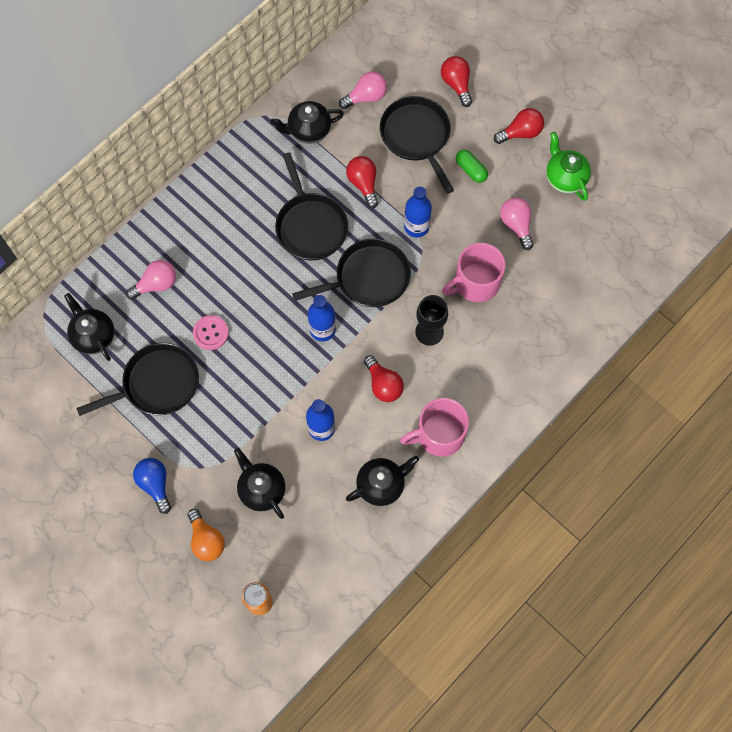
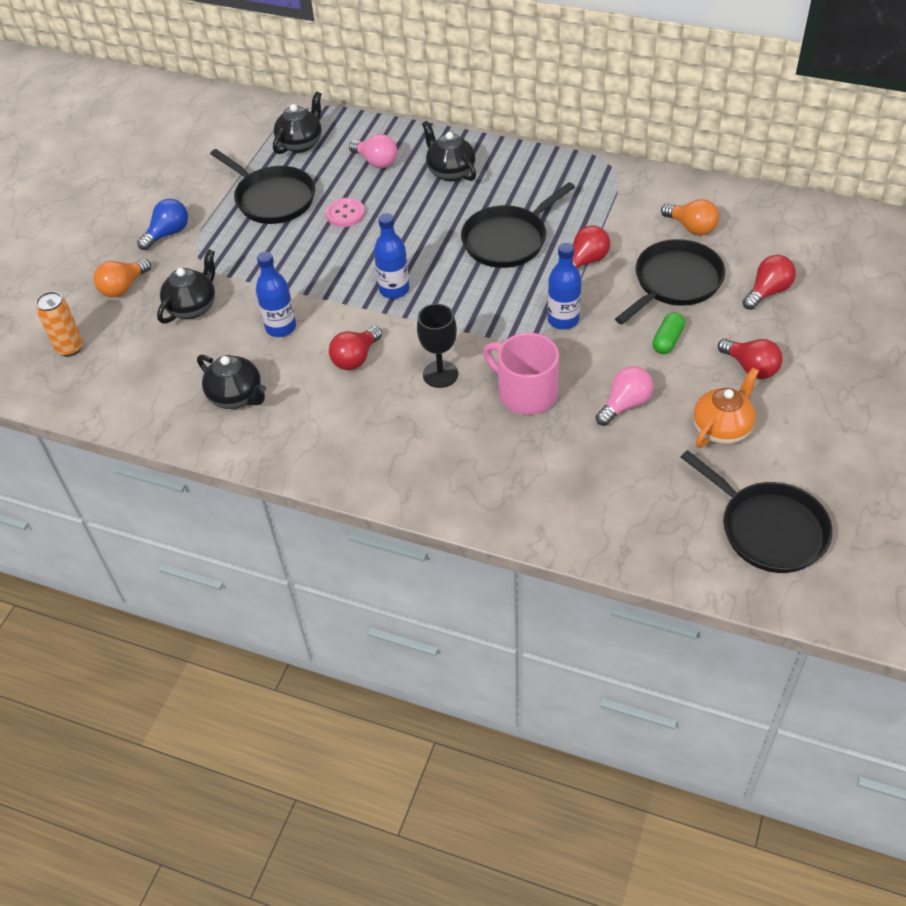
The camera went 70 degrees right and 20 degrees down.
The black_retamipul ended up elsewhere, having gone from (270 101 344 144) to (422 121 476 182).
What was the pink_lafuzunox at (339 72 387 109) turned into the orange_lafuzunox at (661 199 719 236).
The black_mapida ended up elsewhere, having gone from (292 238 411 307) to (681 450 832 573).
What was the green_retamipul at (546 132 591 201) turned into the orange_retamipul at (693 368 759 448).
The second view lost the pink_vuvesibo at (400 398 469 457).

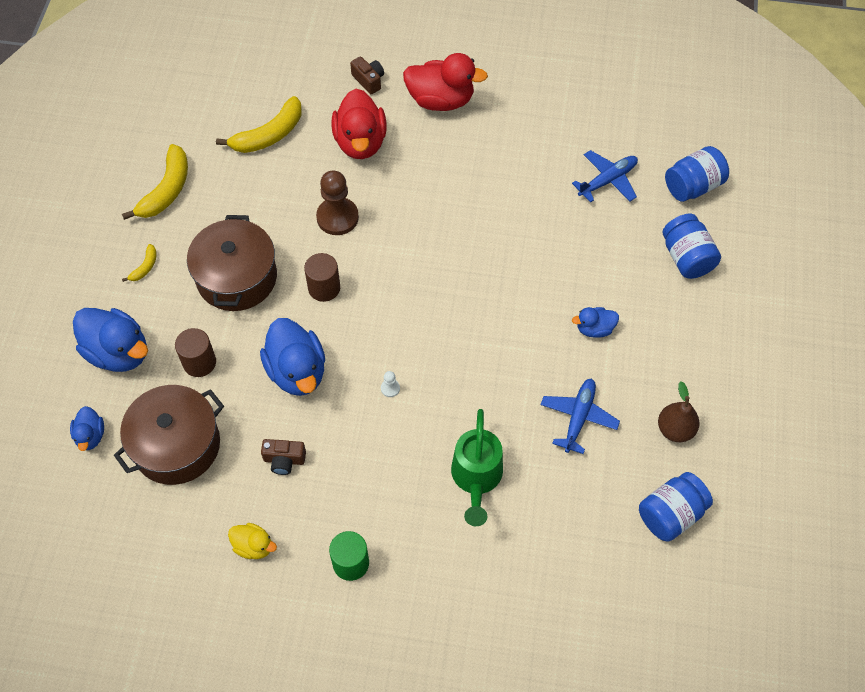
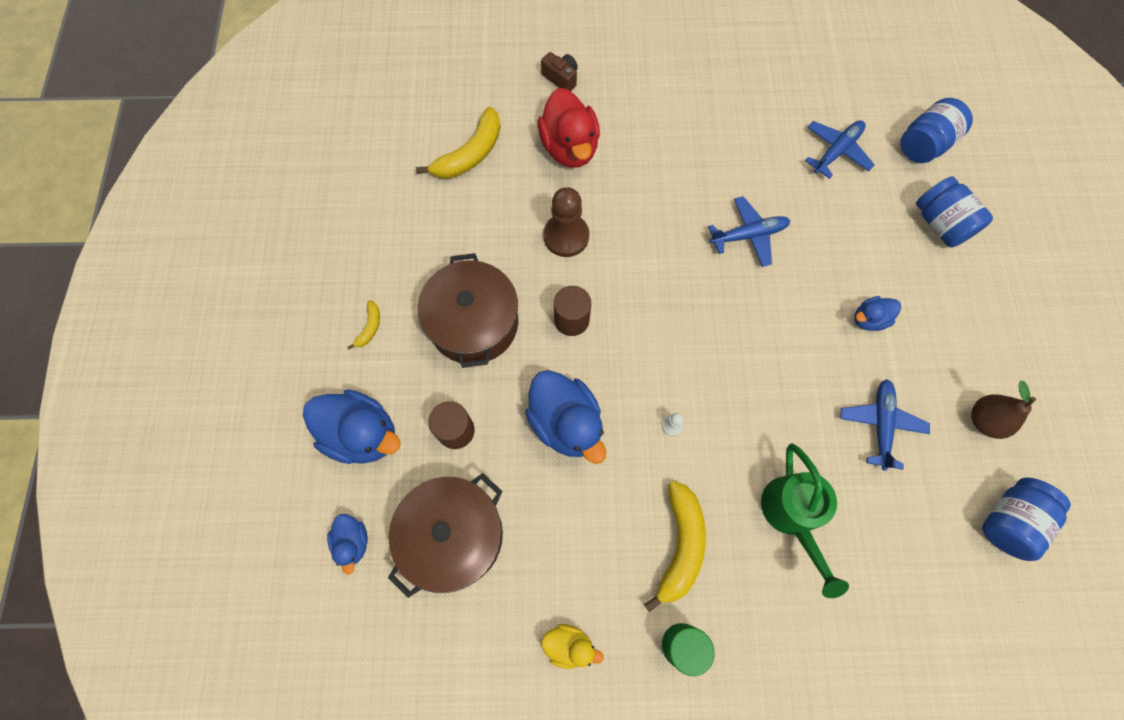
The camera went 10 degrees left and 10 degrees up.
The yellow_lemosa ended up elsewhere, having gone from (122 144 188 220) to (644 481 706 612).
The second view gained the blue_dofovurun at (708 196 790 267).
The second view lost the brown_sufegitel at (261 439 306 475).
The second view lost the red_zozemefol at (403 53 488 111).

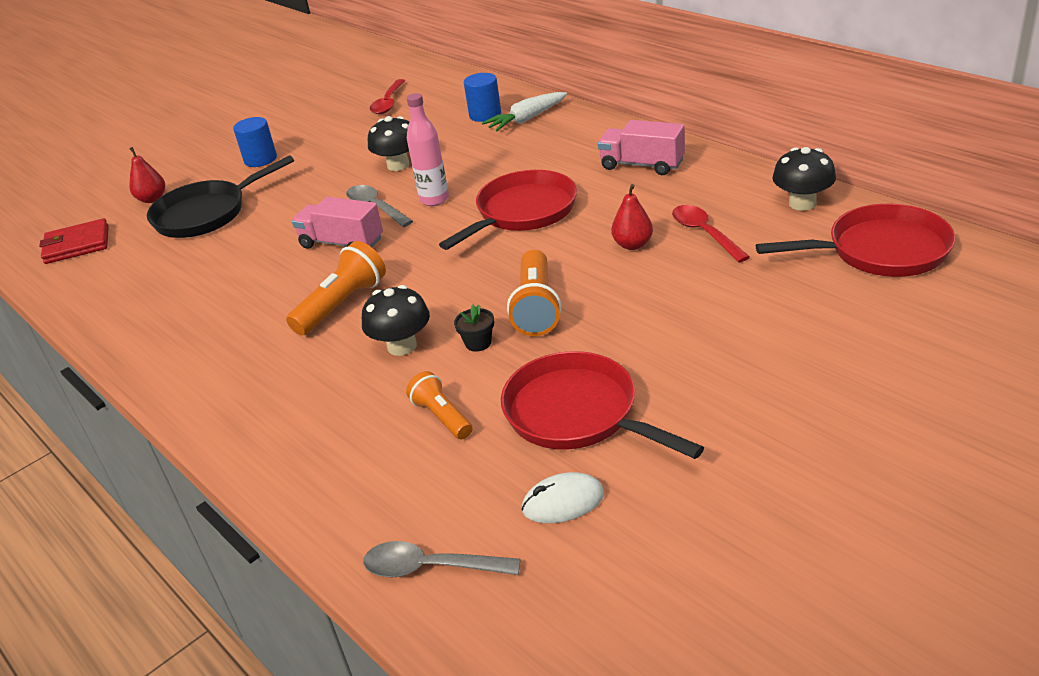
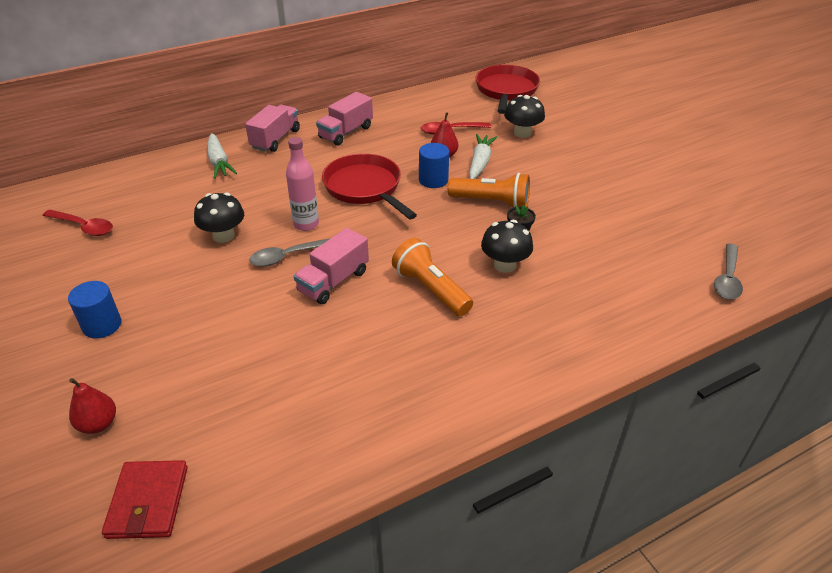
The camera went 80 degrees left and 5 degrees up.
The second view gained the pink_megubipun at (245 105 300 152).
The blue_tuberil ended up elsewhere, having gone from (464 73 501 122) to (419 143 449 188).
The second view gained the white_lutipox at (469 134 497 179).
The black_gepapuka ended up elsewhere, having gone from (772 147 836 211) to (504 95 545 138).
The second view lost the black_mapida at (147 155 294 238).
The second view lost the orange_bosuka at (406 371 472 439).
The second view lost the red_mapida at (501 351 704 459).
The second view lost the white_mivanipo at (521 472 604 523).

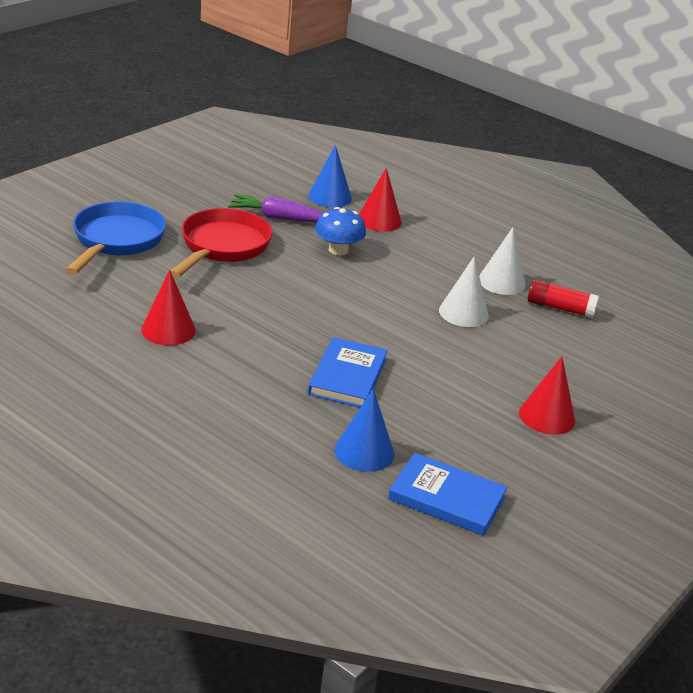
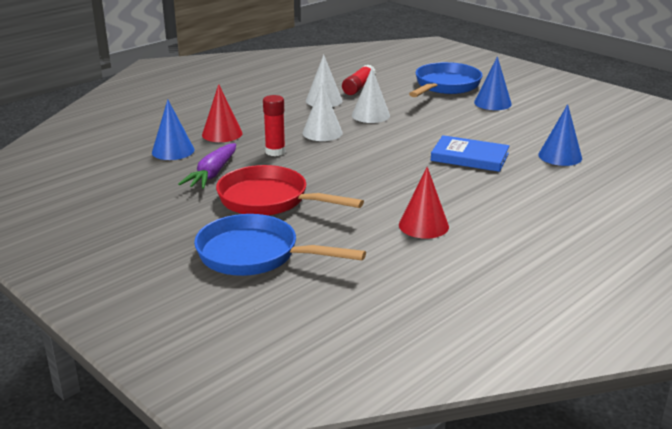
The camera went 80 degrees left and 5 degrees down.
Where the blue_gepapuka stood at (315 207 366 255), the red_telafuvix came to stand at (263 95 285 156).
The second view gained the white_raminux at (302 83 343 141).
The second view gained the blue_mapida at (409 62 483 97).
What was the red_raminux at (519 356 575 435) turned into the blue_raminux at (474 57 512 110).
The second view lost the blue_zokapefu at (388 453 507 536).

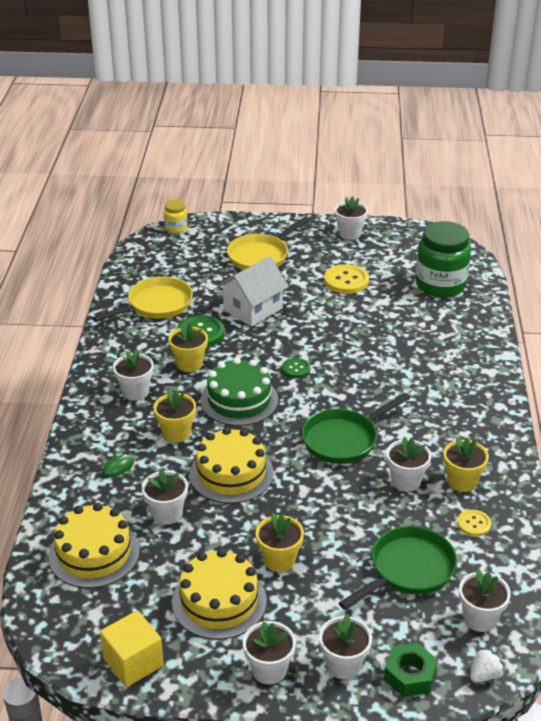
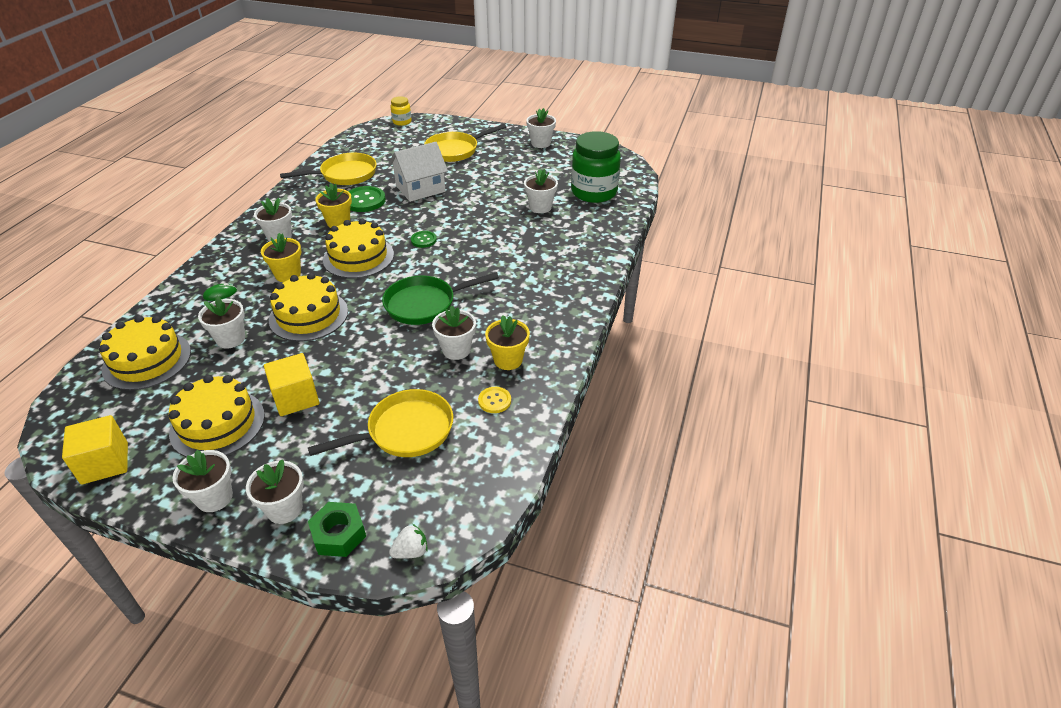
The camera went 15 degrees right and 5 degrees up.
Where the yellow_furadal stood at (256 513 304 572), the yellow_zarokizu came to stand at (264 353 319 416).
What was the green_mapida at (339 526 457 610) turned into the yellow_mapida at (308 389 453 457).
What was the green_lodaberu at (201 357 278 426) turned into the yellow_lodaberu at (323 219 394 279).
The white_furadal ended up elsewhere, having gone from (459 569 511 632) to (524 169 558 213).
The second view lost the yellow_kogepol at (324 264 369 294).

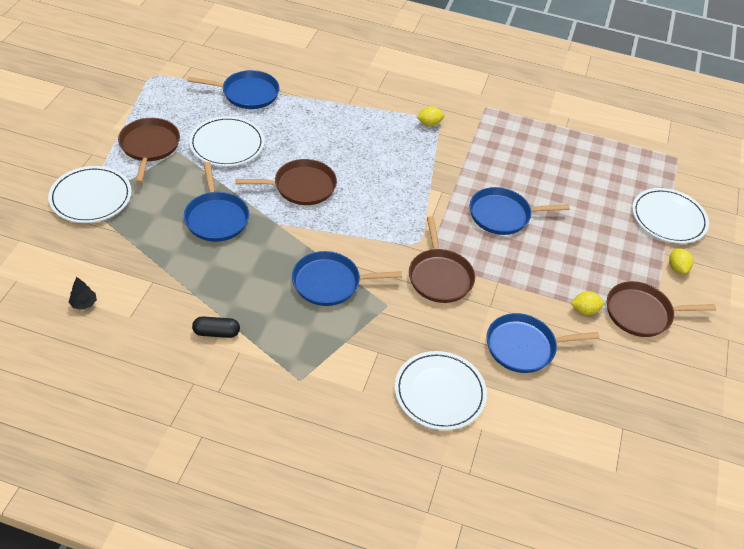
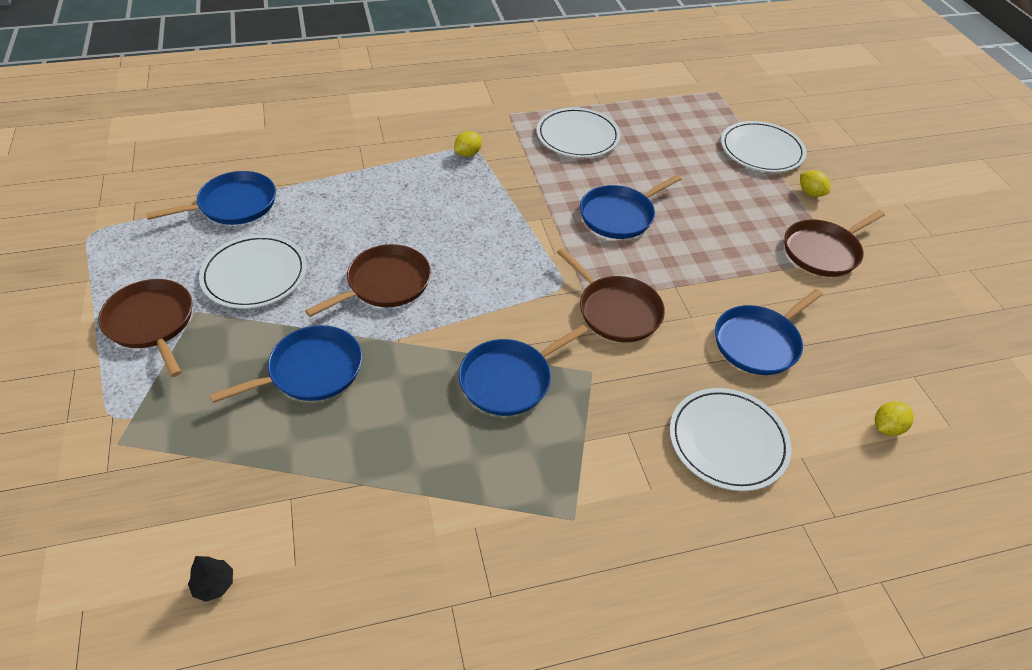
The camera went 30 degrees left and 0 degrees up.
The blue_mapida at (184 162 249 242) ended up facing another way, 75 degrees counterclockwise from before.
The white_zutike ended up elsewhere, having gone from (48 166 132 223) to (536 107 621 158).
The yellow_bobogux ended up elsewhere, having gone from (571 291 604 315) to (875 401 914 436).
The second view lost the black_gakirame at (192 317 240 338).

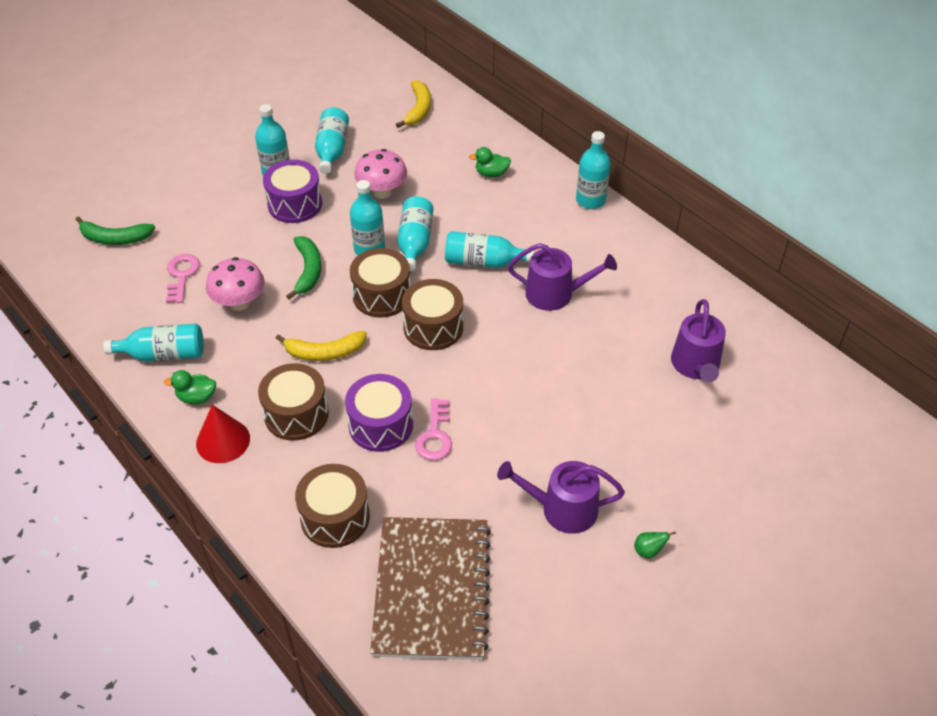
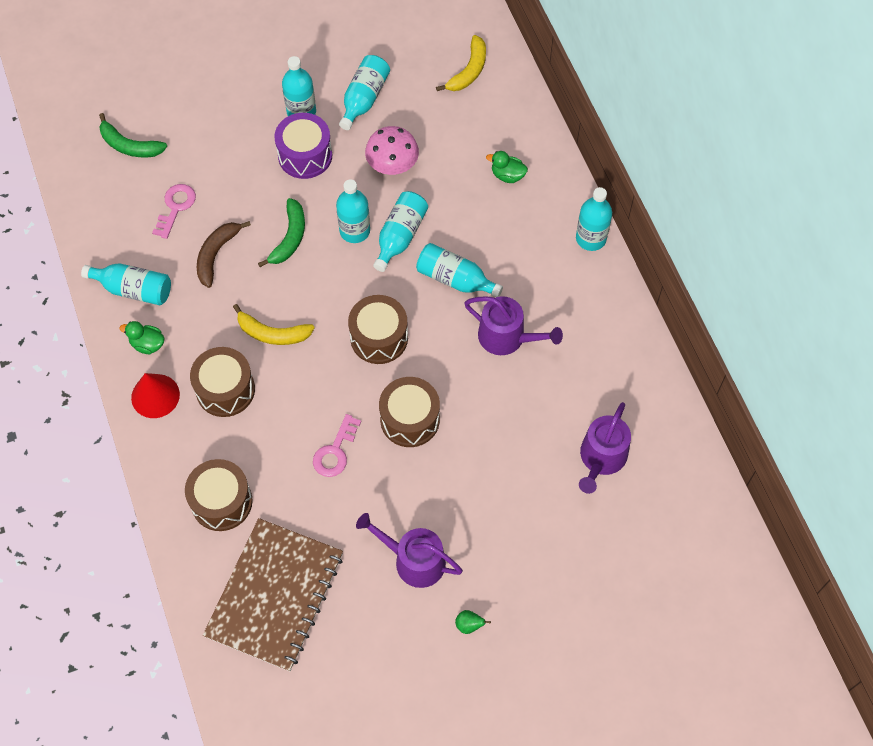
The camera went 20 degrees right and 15 degrees up.
Where the pink_gepapuka stood at (206 257 265 311), the brown_lemosa came to stand at (197 221 251 288).
The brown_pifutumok ended up elsewhere, having gone from (350 248 410 318) to (379 377 440 447).
The second view lost the purple_pifutumok at (345 374 413 452).

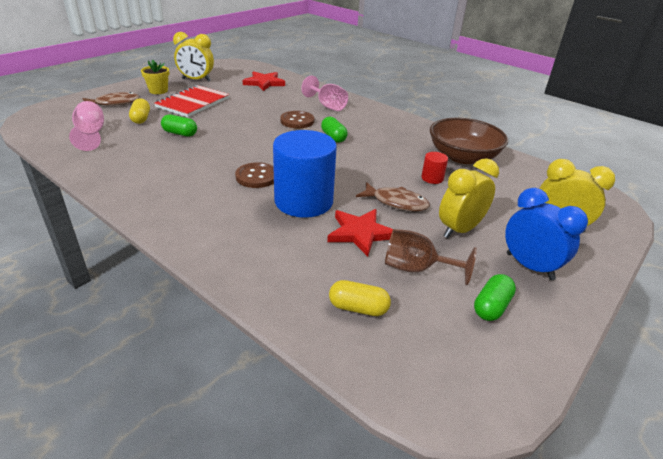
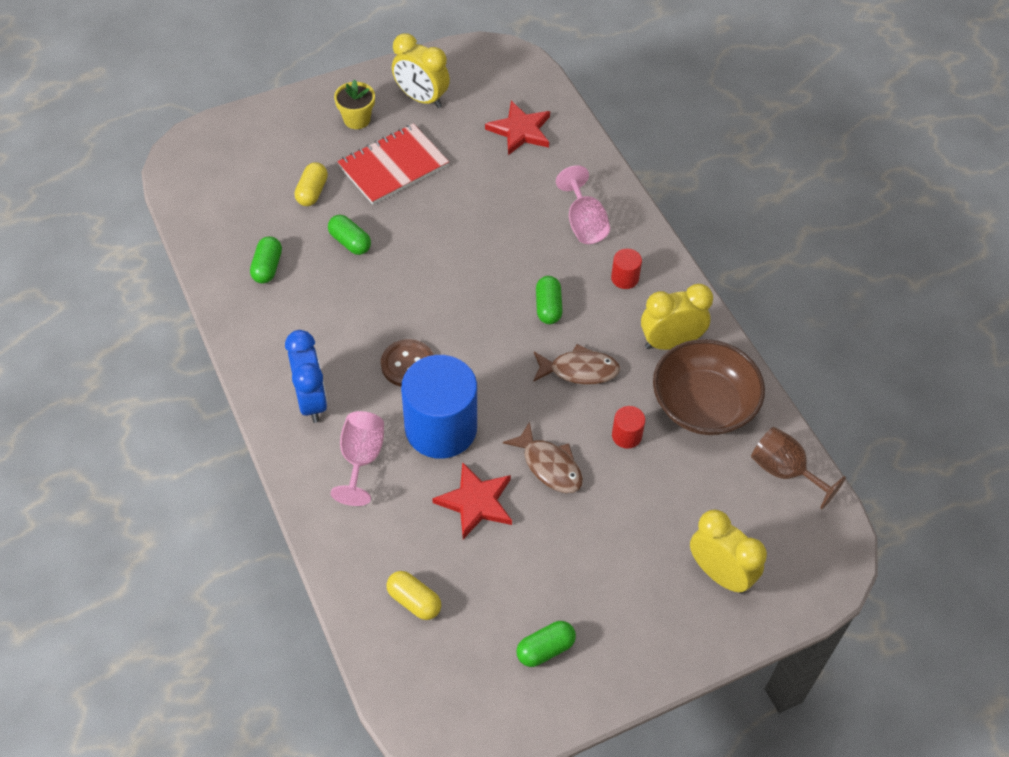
The camera went 25 degrees right and 20 degrees up.
The second view gained the green_gakirame at (250 236 282 284).
The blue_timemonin ended up elsewhere, having gone from (505 188 588 280) to (285 330 328 423).
The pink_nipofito ended up elsewhere, having gone from (69 101 104 151) to (330 411 384 506).
The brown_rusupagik ended up elsewhere, having gone from (82 92 140 106) to (533 344 620 385).
The second view gained the red_tuberil at (611 249 642 289).
The yellow_timemonin ended up elsewhere, having gone from (439 158 499 238) to (641 284 713 350).
The brown_nipofito ended up elsewhere, having gone from (385 229 477 285) to (751 427 846 509).
The second view lost the brown_kogepol at (280 111 314 128).

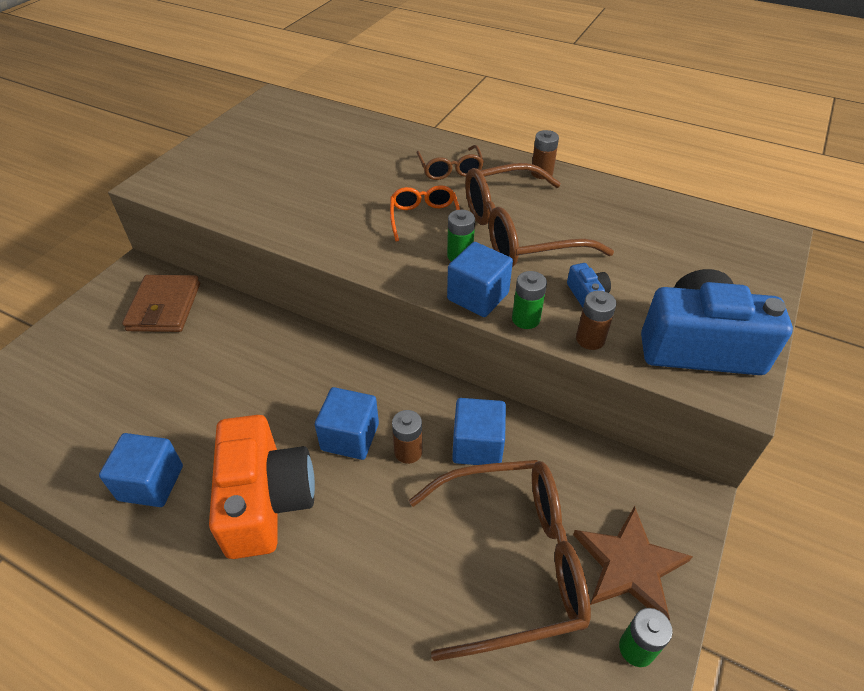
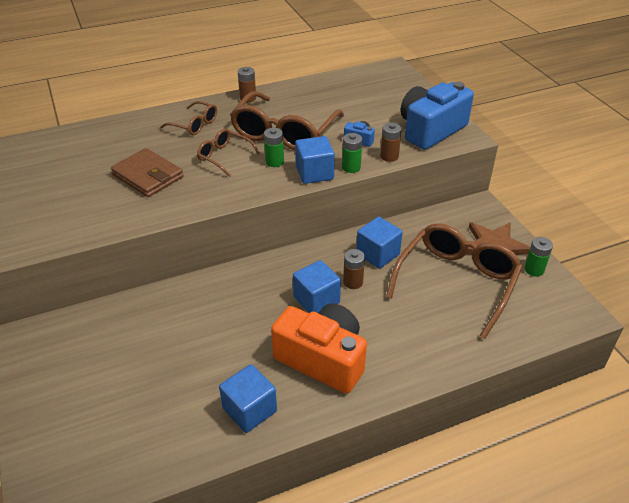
The camera went 50 degrees left and 5 degrees down.
The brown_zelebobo ended up elsewhere, having gone from (122 275 200 332) to (111 148 183 197).
What was the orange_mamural at (390 185 460 242) turned into the brown_mamural at (197 129 260 177).

